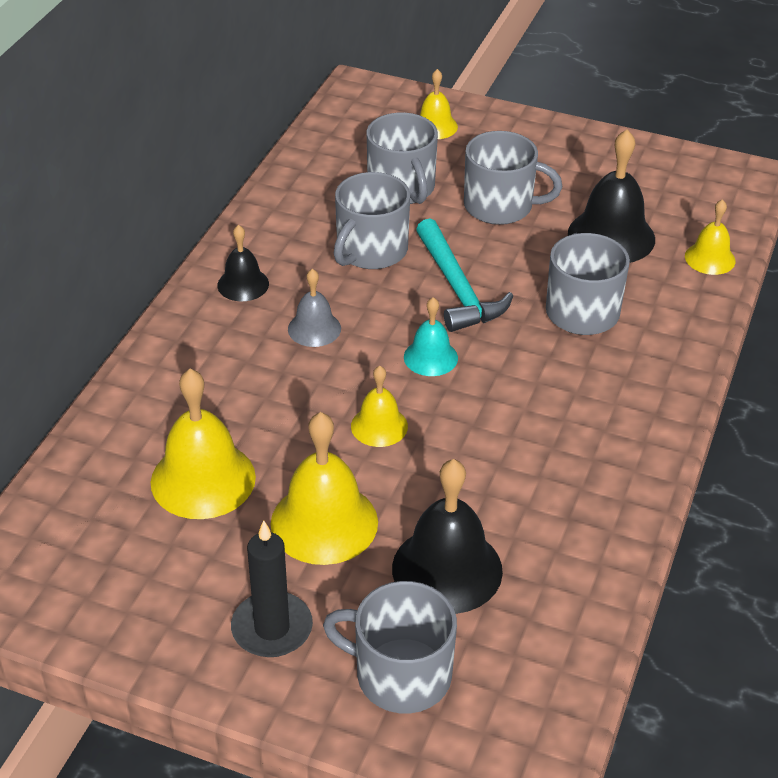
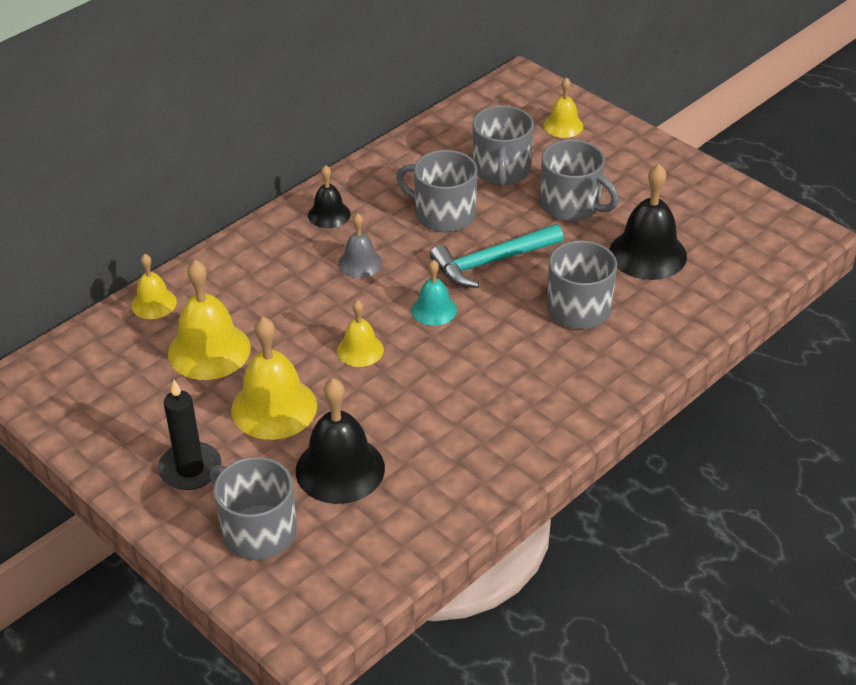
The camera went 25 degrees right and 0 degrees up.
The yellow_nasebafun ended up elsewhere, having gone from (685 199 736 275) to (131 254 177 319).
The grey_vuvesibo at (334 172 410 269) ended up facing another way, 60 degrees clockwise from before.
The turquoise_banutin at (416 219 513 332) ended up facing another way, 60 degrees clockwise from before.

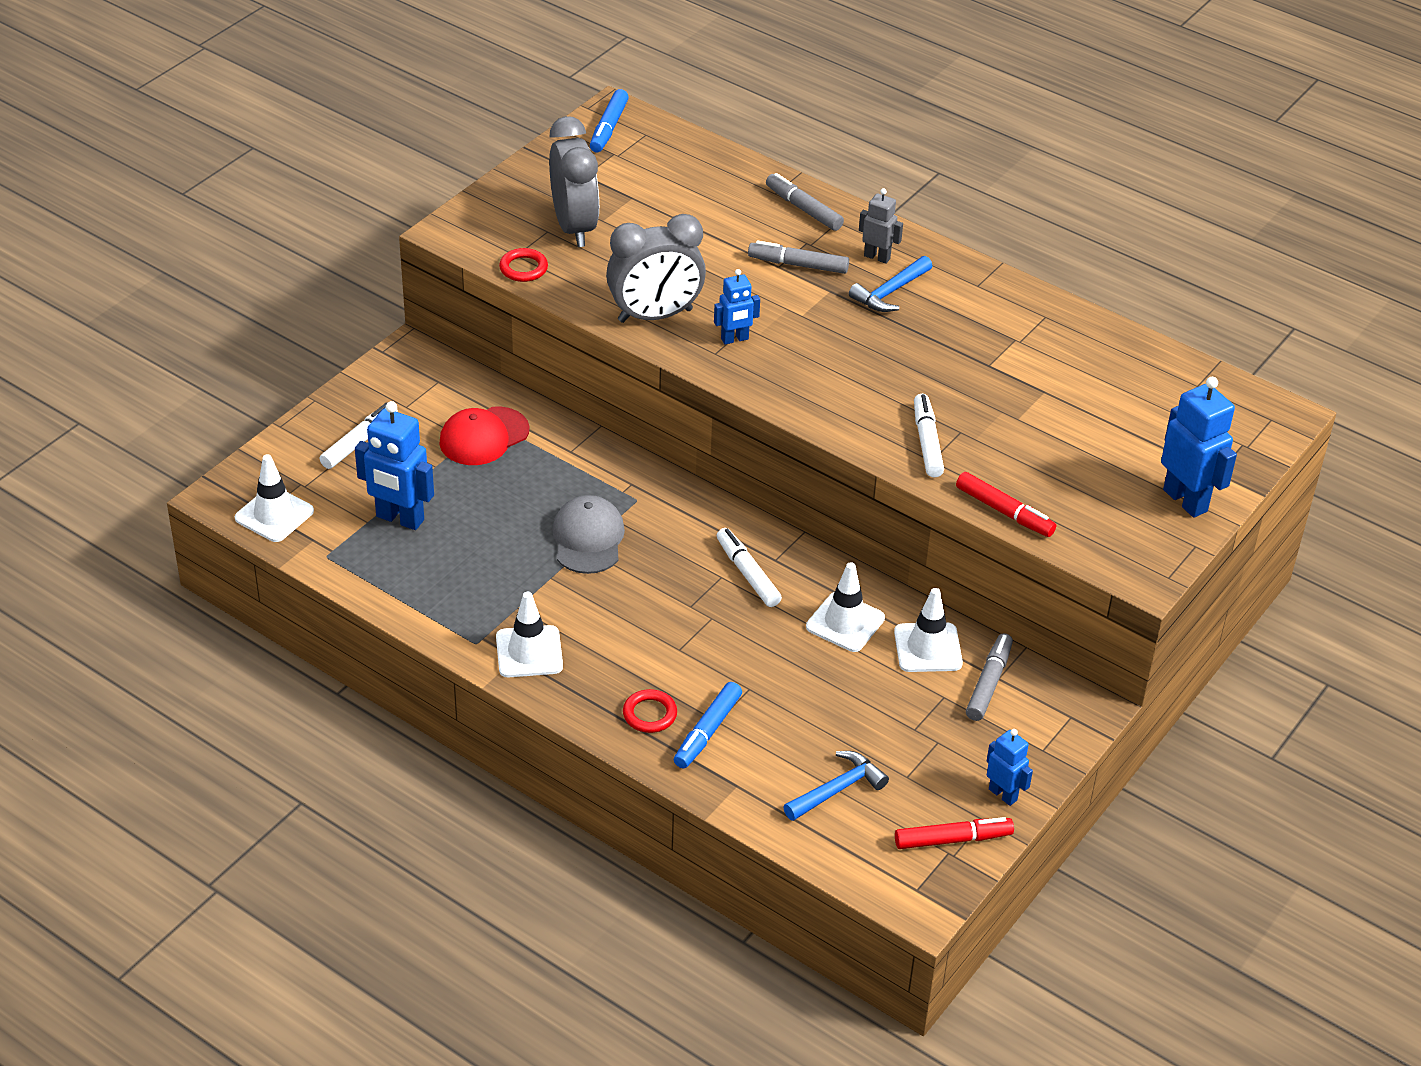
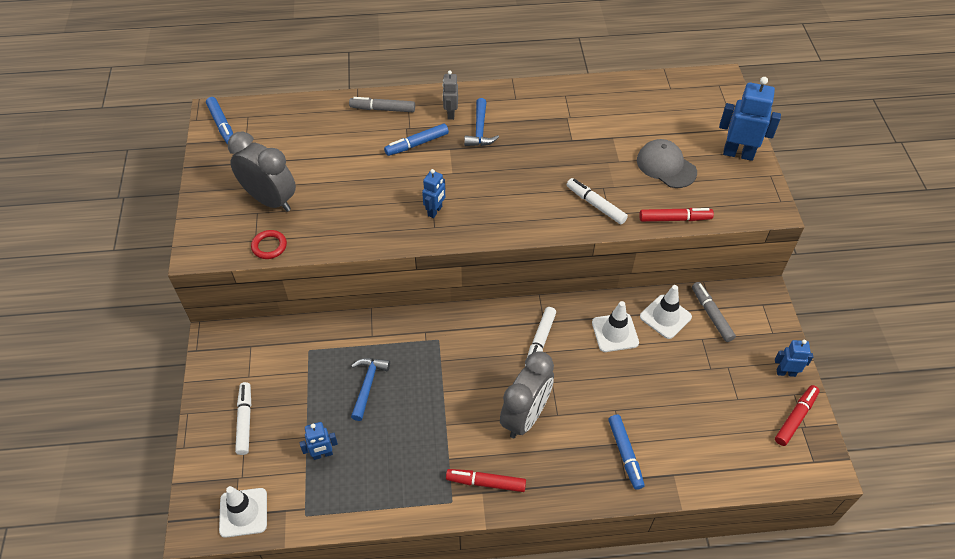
The camera went 40 degrees left and 10 degrees up.
The size of the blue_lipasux at (355 401 434 530) changed by a factor of 0.58.
The blue_banutin ended up elsewhere, having gone from (783 751 889 821) to (351 358 390 421).
What was the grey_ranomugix at (748 241 849 274) turned into the blue_ranomugix at (384 123 449 156).
The grey_lipasux at (859 188 903 264) ended up facing another way, 75 degrees counterclockwise from before.
Where the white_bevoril stood at (496 592 563 677), the red_ranomugix came to stand at (446 469 526 492).
The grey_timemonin ended up elsewhere, having gone from (606 214 706 323) to (500 352 554 438).
The white_ranomugix at (717 528 782 607) ended up facing another way, 90 degrees counterclockwise from before.
The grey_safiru ended up elsewhere, having gone from (552 495 625 574) to (637 139 697 188).
The second view lost the red_safiru at (439 407 529 465).
The second view lost the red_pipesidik at (623 689 677 733).

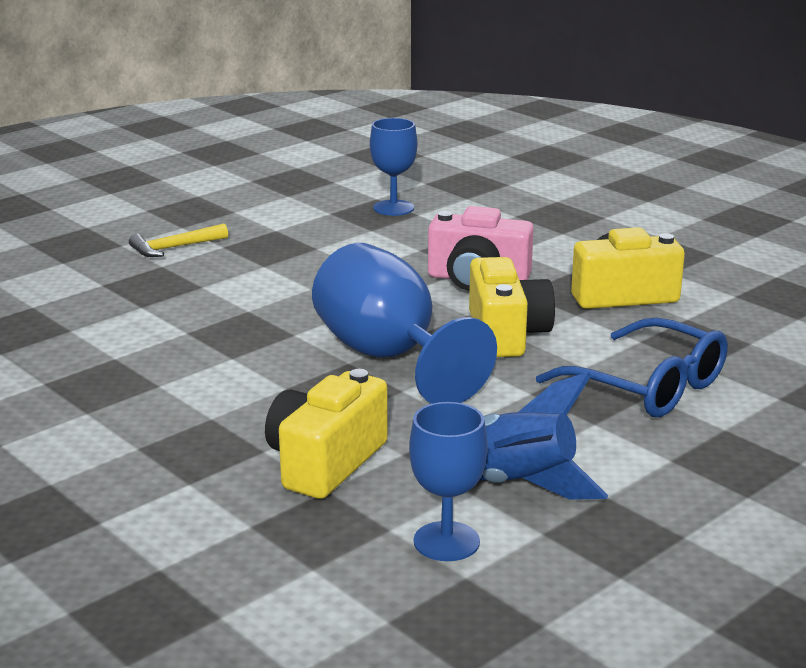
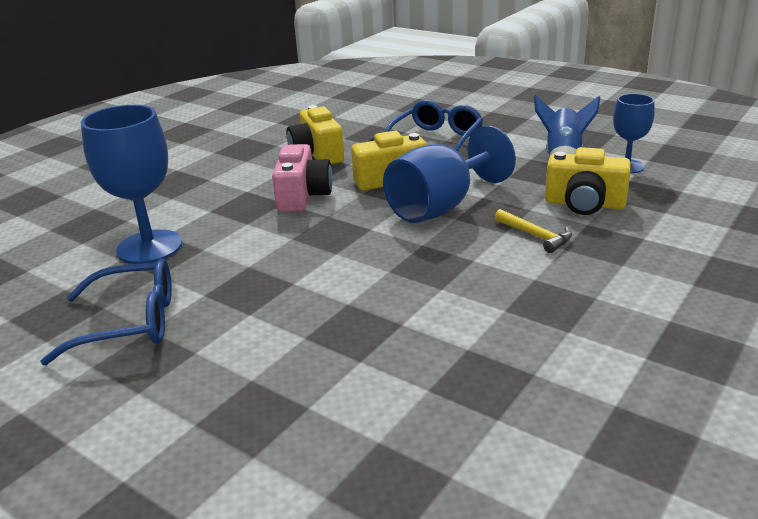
The camera went 100 degrees left and 5 degrees up.
The second view gained the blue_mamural at (40 258 172 365).
The size of the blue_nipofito at (370 118 417 216) changed by a factor of 1.71.
The yellow_banutin ended up elsewhere, having gone from (129 224 228 257) to (495 209 572 253).

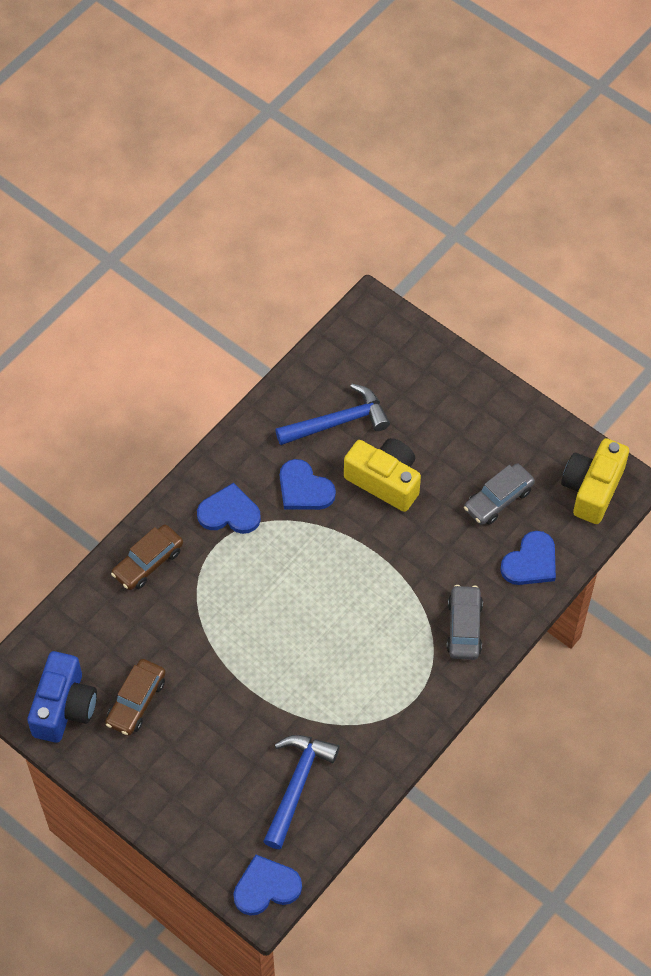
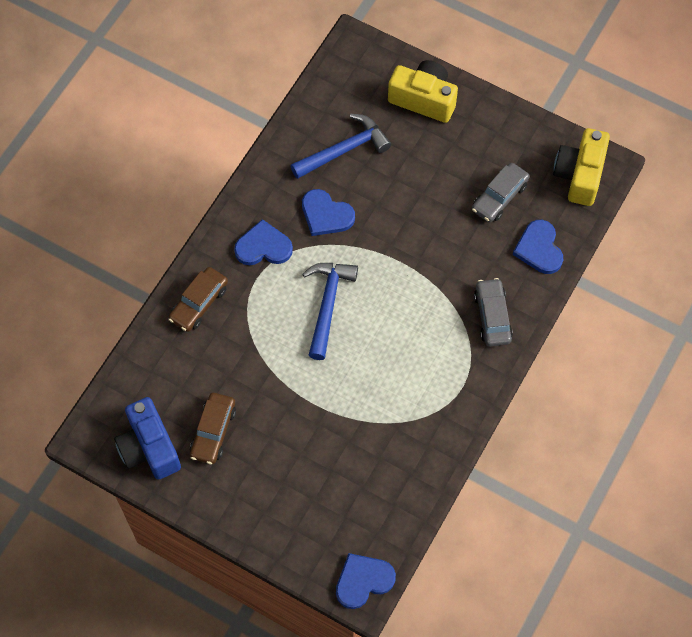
The camera went 10 degrees left and 5 degrees up.
The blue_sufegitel at (27 651 97 743) ended up facing another way, 150 degrees clockwise from before.
The blue_banutin ended up elsewhere, having gone from (263 735 339 849) to (303 263 358 360).
The yellow_sufegitel ended up elsewhere, having gone from (344 438 421 512) to (388 60 458 123).
The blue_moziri at (500 531 556 585) ended up facing another way, 135 degrees clockwise from before.

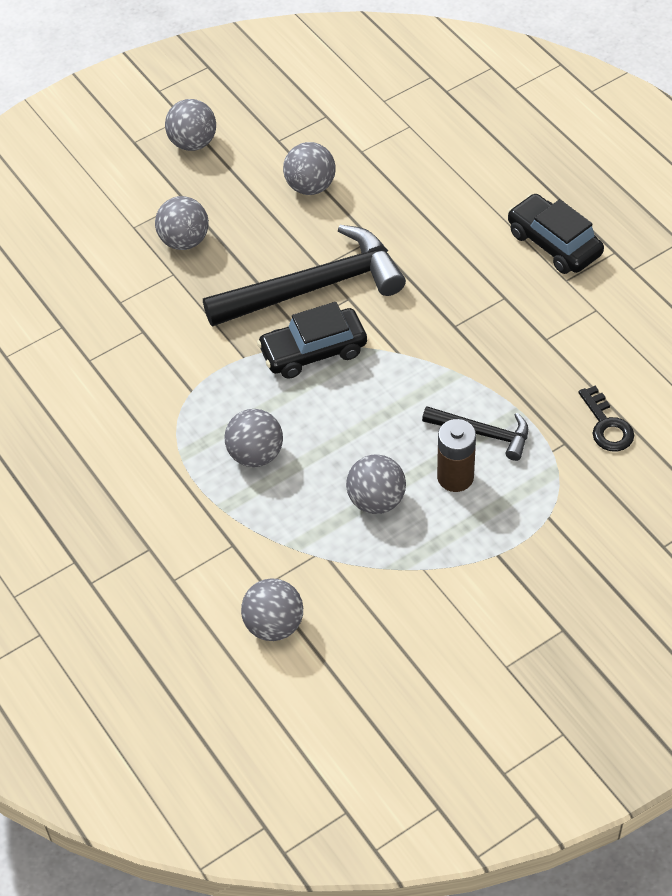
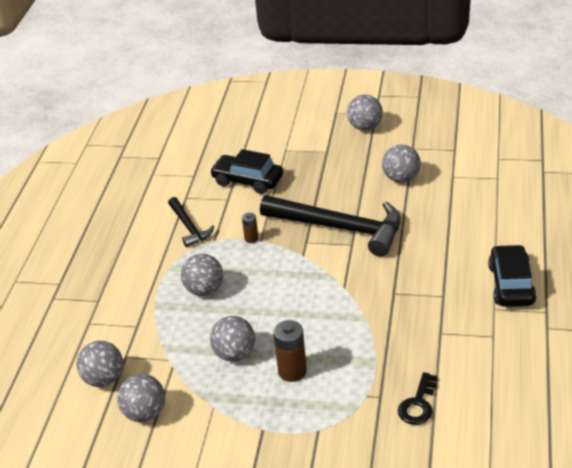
The camera went 45 degrees right and 15 degrees down.
The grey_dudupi ended up elsewhere, having gone from (155 196 209 250) to (117 374 165 422).
The black_banutin ended up elsewhere, having gone from (422 406 528 461) to (168 197 214 247).
The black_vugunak ended up elsewhere, having gone from (257 302 367 379) to (210 149 283 194).
The second view gained the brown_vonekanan at (242 213 259 243).

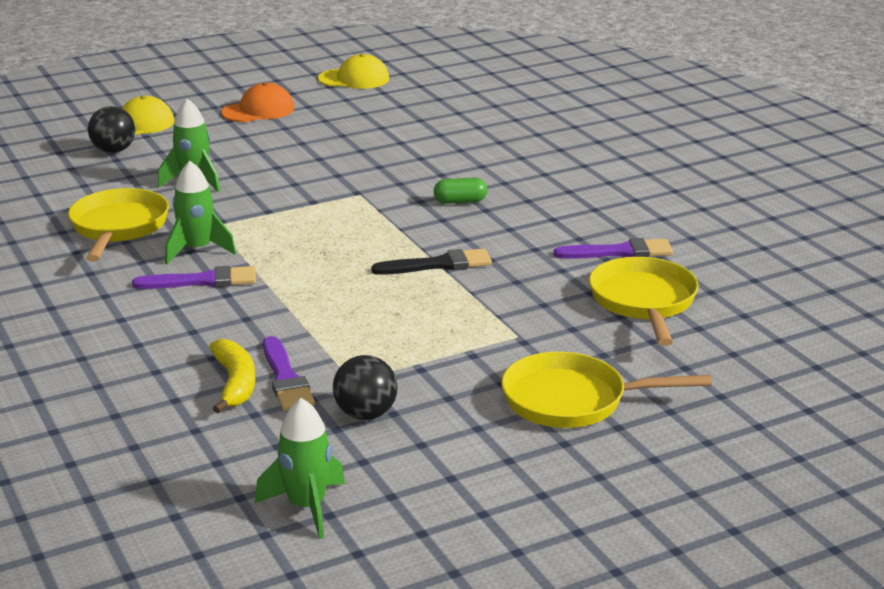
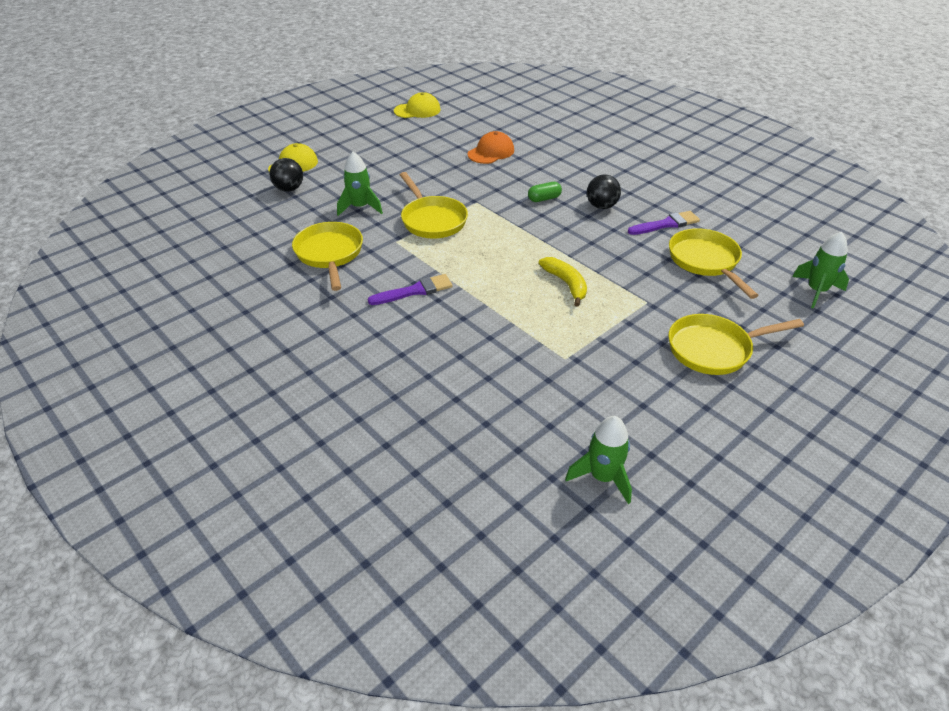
The camera went 15 degrees left and 15 degrees up.
The second view gained the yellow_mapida at (400 172 468 239).
The orange_safiru ended up elsewhere, having gone from (221 82 294 122) to (467 131 514 164).
The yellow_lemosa ended up elsewhere, having gone from (209 339 255 413) to (539 257 587 307).
The black_dudupi ended up elsewhere, having gone from (333 355 398 420) to (587 174 621 209).
The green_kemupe ended up elsewhere, having gone from (165 161 236 264) to (792 232 849 308).
The second view lost the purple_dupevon at (263 336 315 411).
The second view lost the black_dupevon at (371 248 492 275).

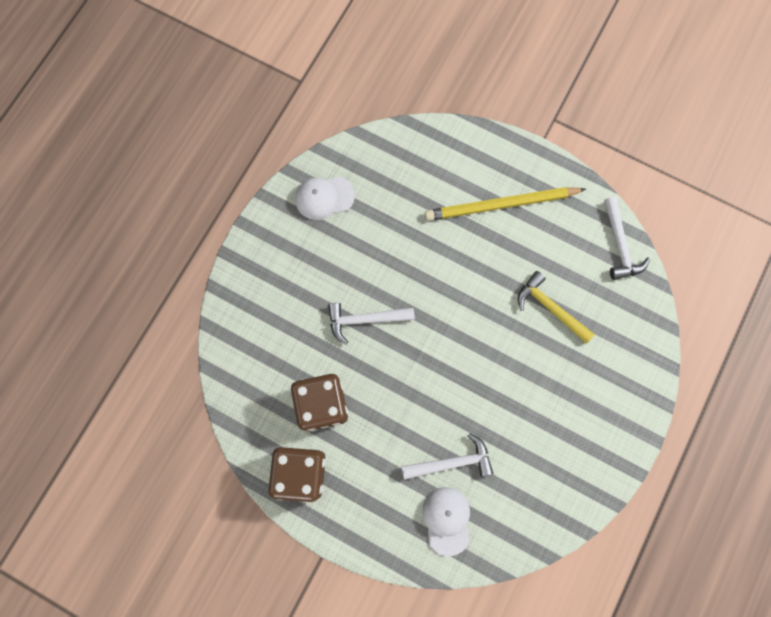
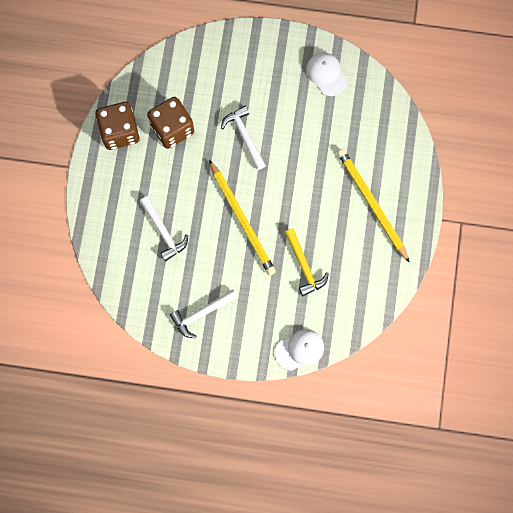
The camera went 70 degrees right and 0 degrees up.
The white_banutin ended up elsewhere, having gone from (604 197 650 280) to (170 289 238 338).
The second view gained the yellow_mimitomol at (209 160 276 276).
The white_safiru ended up elsewhere, having gone from (422 487 470 556) to (275 329 324 371).
The yellow_banutin at (518 271 595 344) ended up facing another way, 135 degrees clockwise from before.

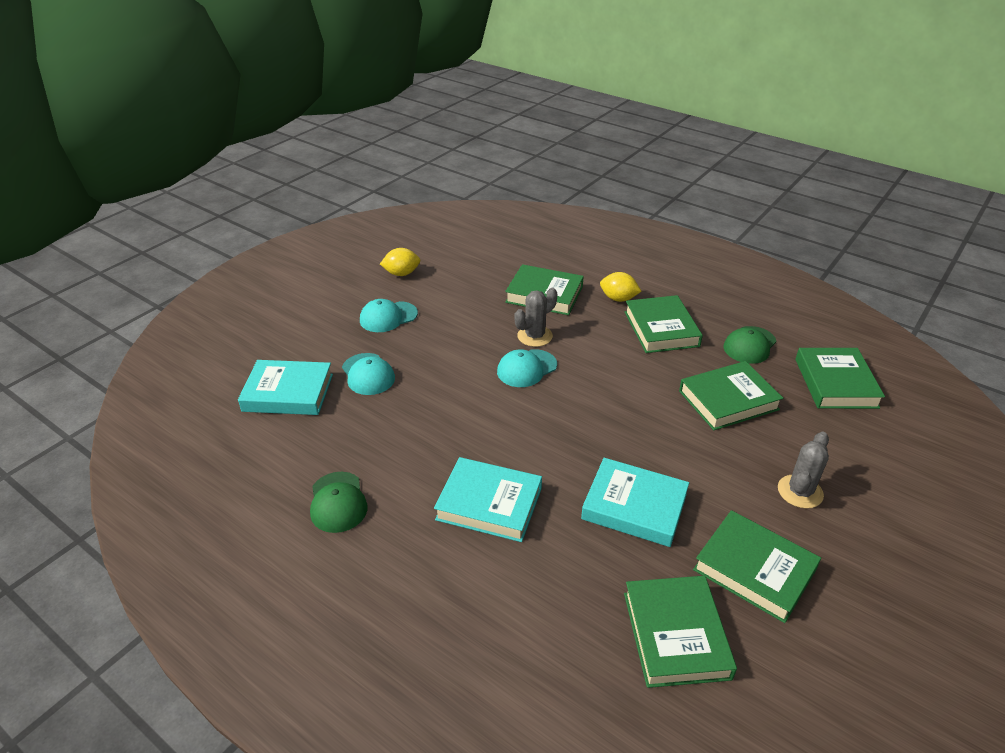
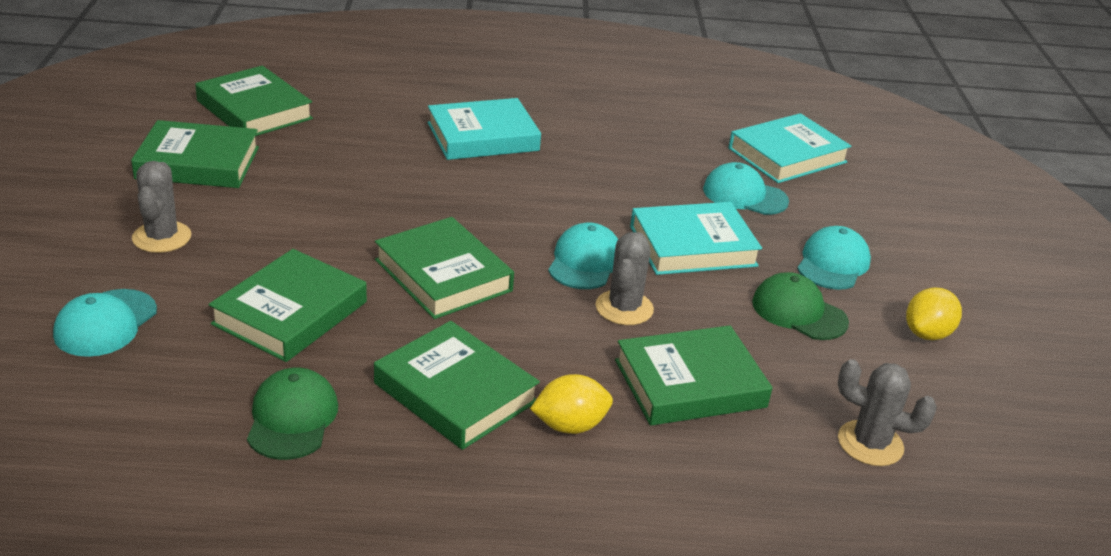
The camera went 140 degrees right and 5 degrees down.
The second view gained the turquoise_safiru at (53 289 157 357).
The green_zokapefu ended up elsewhere, having gone from (795 348 885 409) to (375 217 514 319).
The turquoise_zokapefu ended up elsewhere, having gone from (581 458 689 547) to (630 202 762 275).
The green_safiru ended up elsewhere, having gone from (310 472 368 533) to (752 272 849 340).
The second view gained the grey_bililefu at (838 359 937 466).

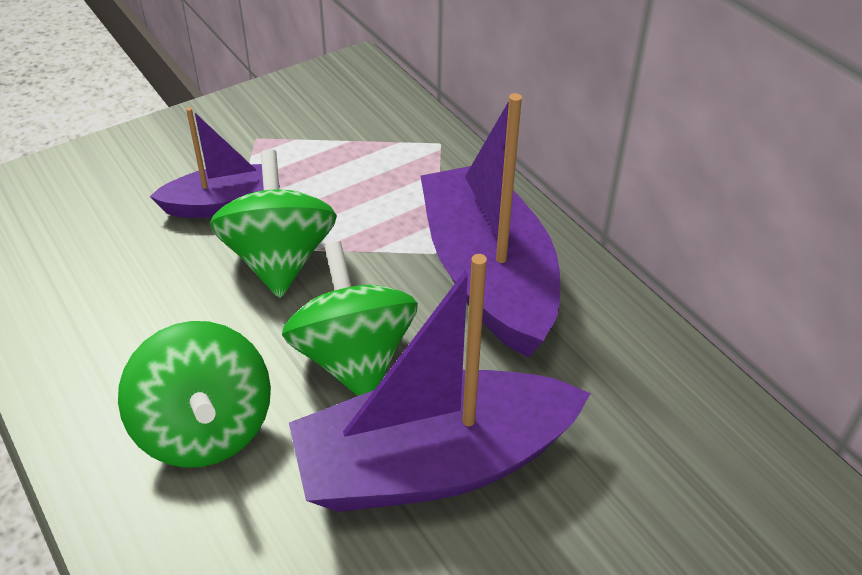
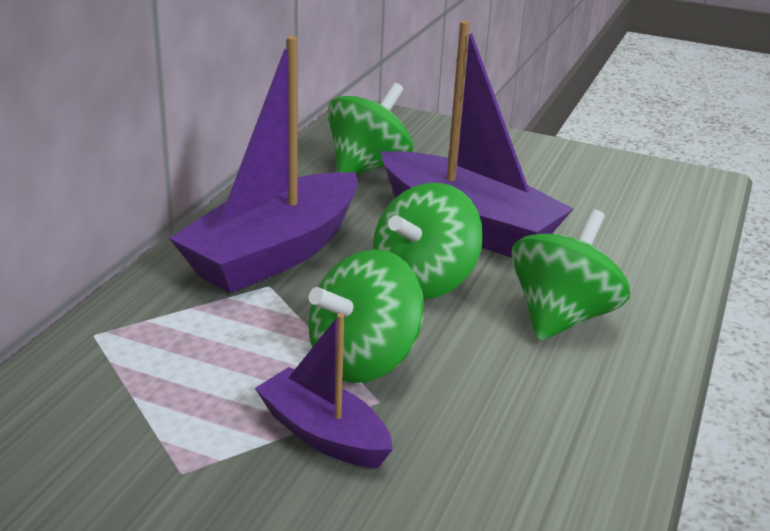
The camera went 125 degrees left and 15 degrees down.
The second view gained the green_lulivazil at (327 83 413 174).

